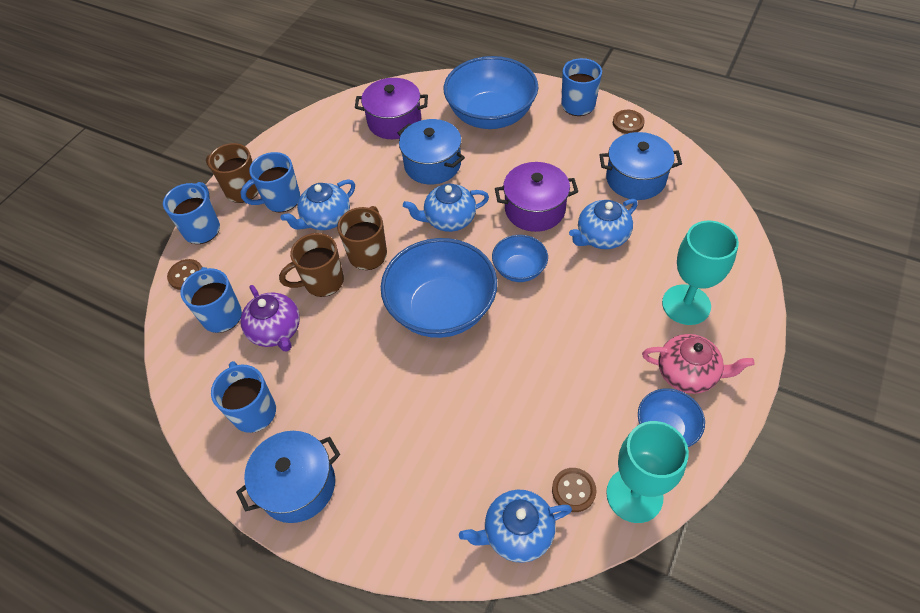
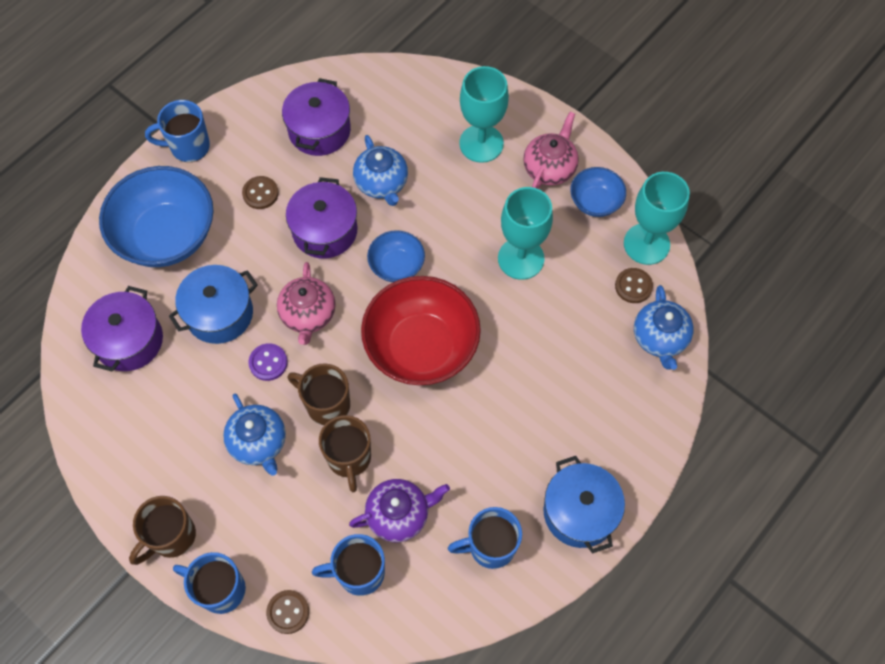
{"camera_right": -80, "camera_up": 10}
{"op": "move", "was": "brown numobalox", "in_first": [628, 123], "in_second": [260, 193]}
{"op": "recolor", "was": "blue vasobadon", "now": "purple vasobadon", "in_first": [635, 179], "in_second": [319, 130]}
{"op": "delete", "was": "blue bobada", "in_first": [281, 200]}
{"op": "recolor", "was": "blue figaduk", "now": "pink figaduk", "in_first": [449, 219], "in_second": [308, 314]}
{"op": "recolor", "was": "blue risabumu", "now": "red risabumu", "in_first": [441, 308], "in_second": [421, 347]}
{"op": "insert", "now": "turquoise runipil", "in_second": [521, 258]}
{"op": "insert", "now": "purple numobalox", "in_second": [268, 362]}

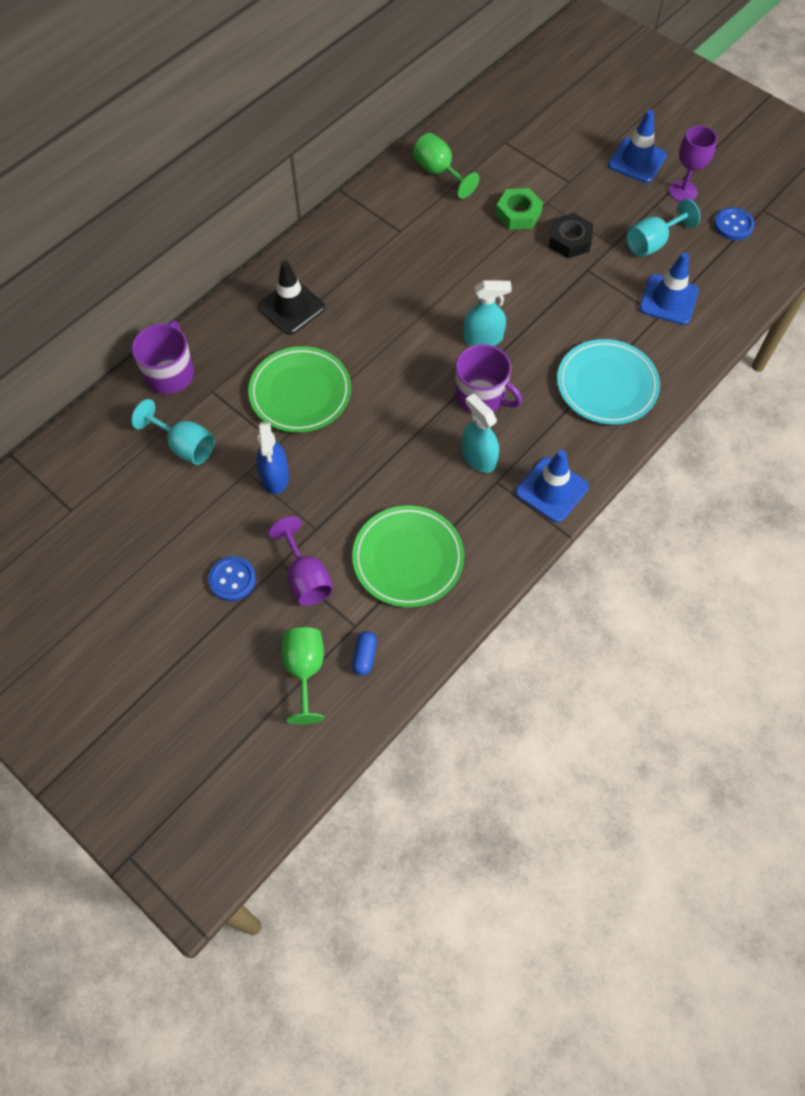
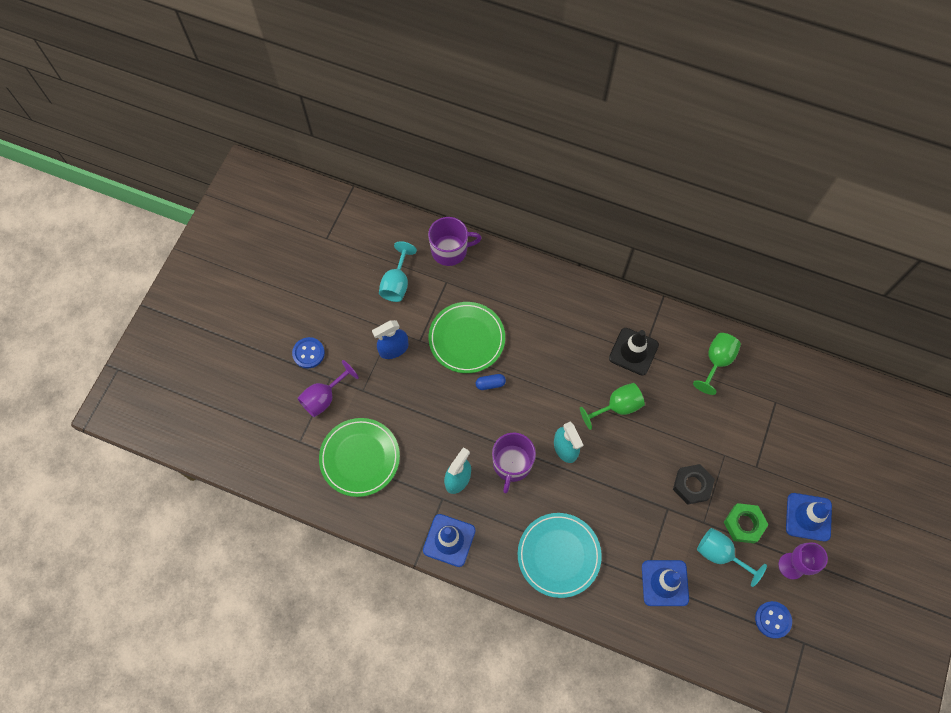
{"camera_right": 70, "camera_up": 5}
{"op": "move", "was": "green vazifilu", "in_first": [518, 214], "in_second": [744, 524]}
{"op": "move", "was": "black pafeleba", "in_first": [291, 307], "in_second": [633, 351]}
{"op": "move", "was": "green runipil", "in_first": [305, 670], "in_second": [617, 407]}
{"op": "move", "was": "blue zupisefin", "in_first": [364, 656], "in_second": [490, 384]}

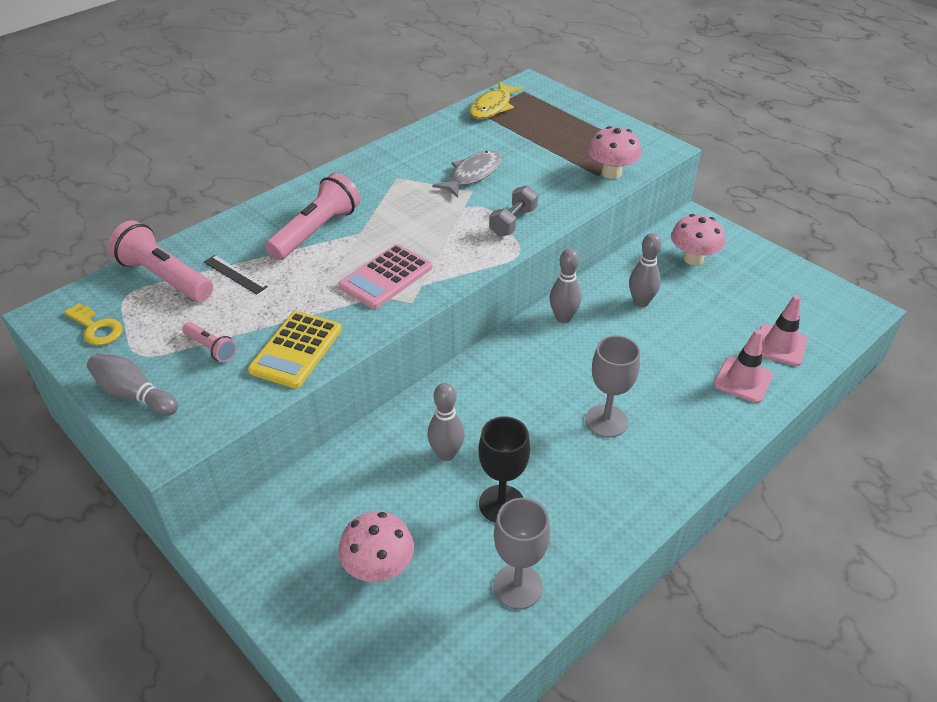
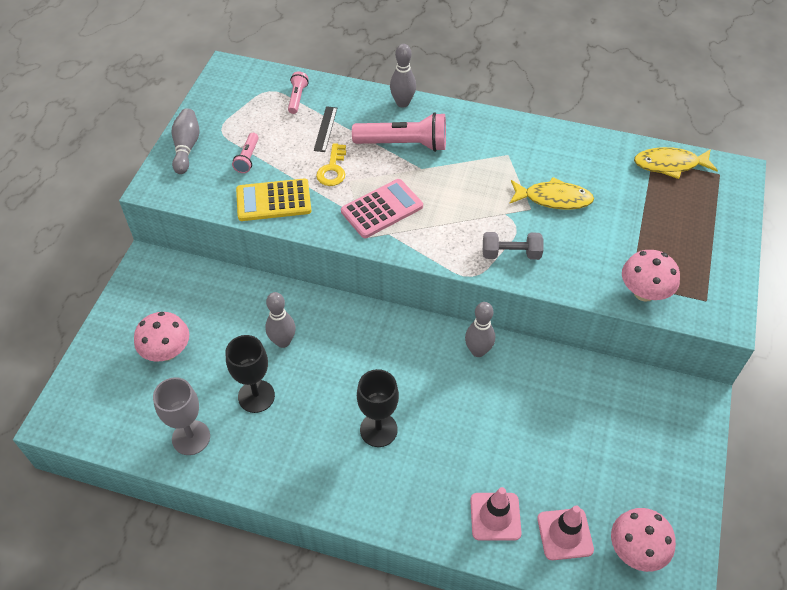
{"camera_right": 60, "camera_up": 10}
{"op": "recolor", "was": "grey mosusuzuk", "now": "yellow mosusuzuk", "in_first": [472, 175], "in_second": [553, 198]}
{"op": "move", "was": "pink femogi", "in_first": [693, 258], "in_second": [636, 550]}
{"op": "resize", "was": "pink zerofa", "in_first": [164, 278], "in_second": [297, 98], "ratio": 0.51}
{"op": "move", "was": "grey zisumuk", "in_first": [641, 302], "in_second": [402, 103]}
{"op": "rotate", "was": "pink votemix", "in_first": [386, 277], "in_second": [382, 209], "clockwise": 135}
{"op": "move", "was": "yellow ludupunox", "in_first": [96, 328], "in_second": [333, 169]}
{"op": "recolor", "was": "grey runipil", "now": "black runipil", "in_first": [606, 421], "in_second": [378, 430]}

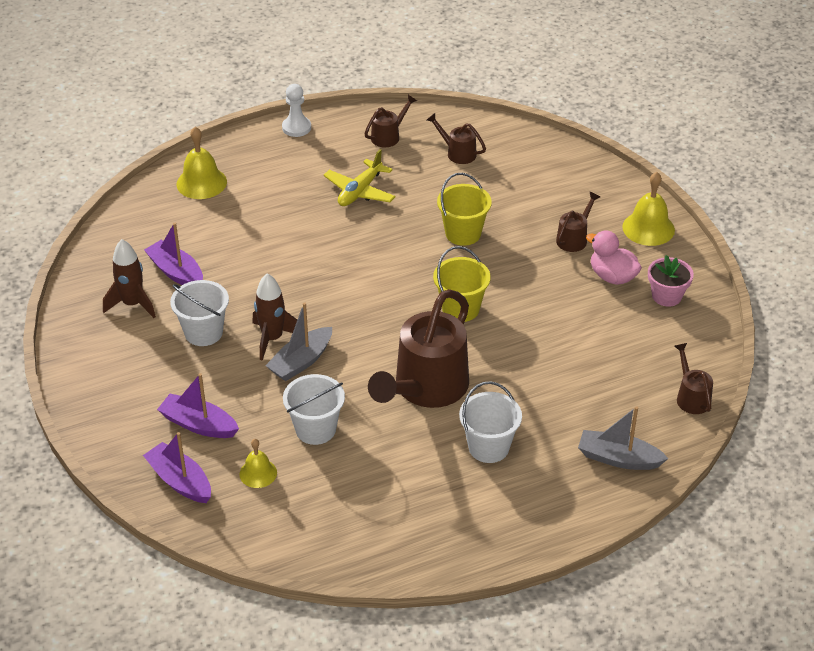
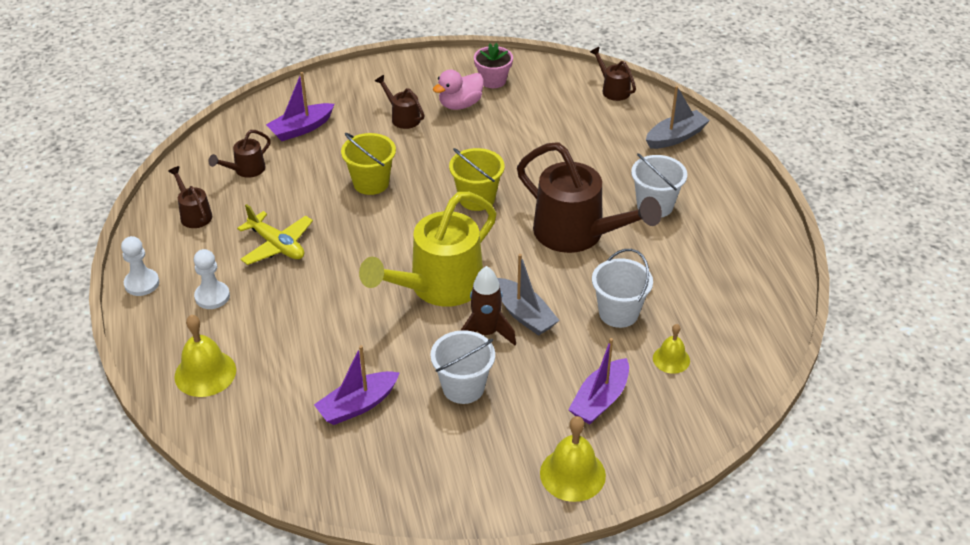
{"camera_right": -80, "camera_up": 0}
{"op": "move", "was": "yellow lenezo", "in_first": [648, 228], "in_second": [572, 474]}
{"op": "delete", "was": "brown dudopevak", "in_first": [133, 304]}
{"op": "rotate", "was": "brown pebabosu", "in_first": [691, 397], "in_second": [613, 89], "clockwise": 60}
{"op": "rotate", "was": "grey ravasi", "in_first": [619, 458], "in_second": [675, 137], "clockwise": -150}
{"op": "move", "was": "purple ravasi", "in_first": [180, 481], "in_second": [301, 128]}
{"op": "insert", "now": "yellow pebabosu", "in_second": [438, 287]}
{"op": "insert", "now": "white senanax", "in_second": [212, 296]}

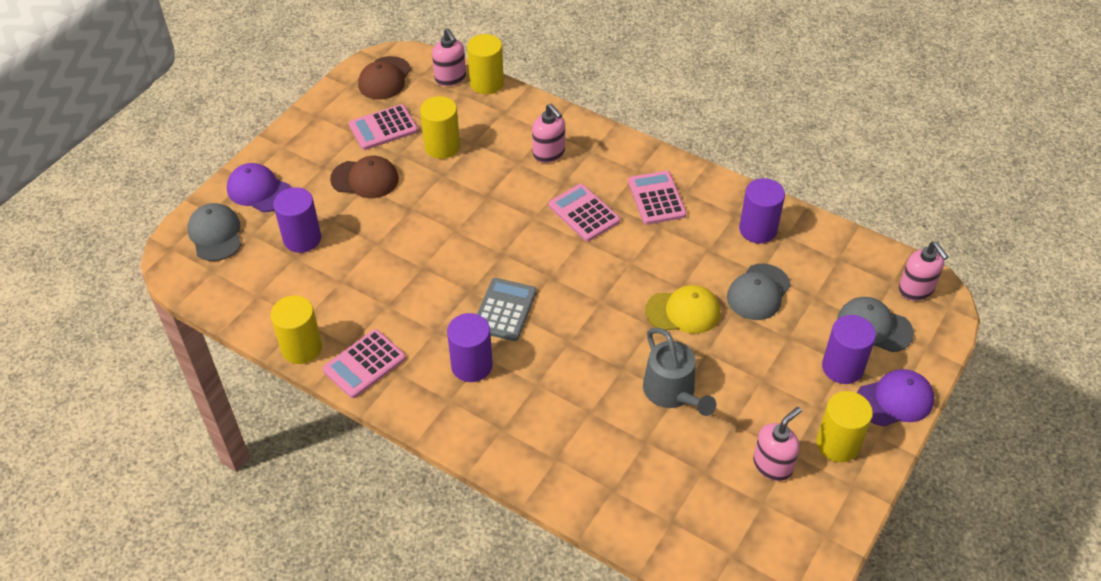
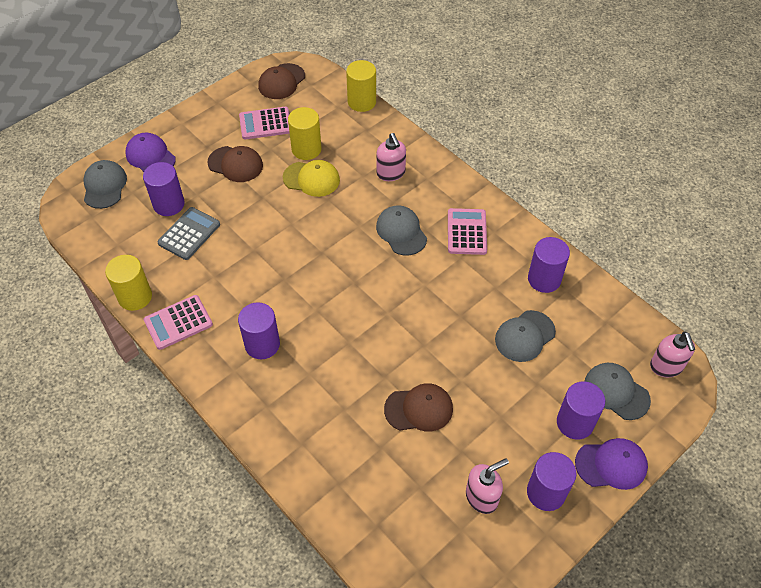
{"camera_right": 15, "camera_up": 5}
{"op": "delete", "was": "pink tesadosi", "in_first": [450, 78]}
{"op": "replace", "was": "pink votemix", "now": "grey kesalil", "in_first": [584, 213], "in_second": [401, 232]}
{"op": "move", "was": "grey votemix", "in_first": [505, 310], "in_second": [189, 234]}
{"op": "move", "was": "yellow kesalil", "in_first": [683, 312], "in_second": [311, 179]}
{"op": "replace", "was": "grey pebabosu", "now": "brown kesalil", "in_first": [672, 392], "in_second": [419, 409]}
{"op": "recolor", "was": "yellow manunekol", "now": "purple manunekol", "in_first": [838, 444], "in_second": [546, 492]}

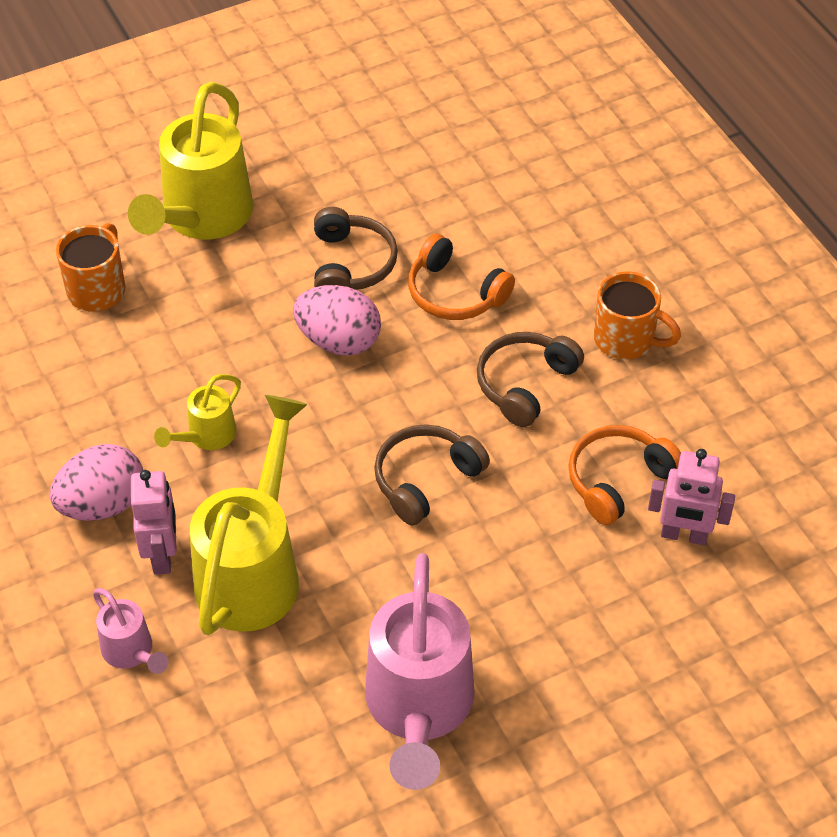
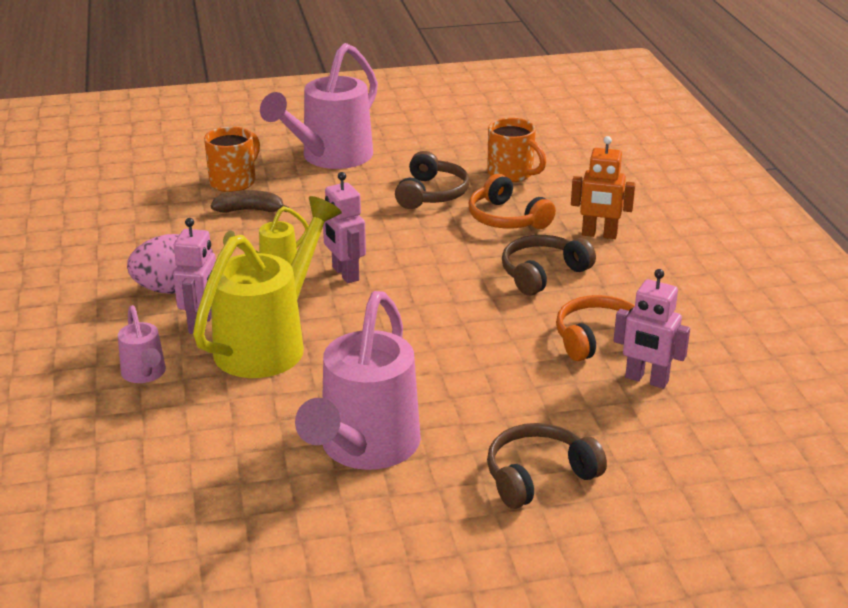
{"camera_right": 15, "camera_up": -20}
{"op": "recolor", "was": "yellow pebabosu", "now": "pink pebabosu", "in_first": [202, 218], "in_second": [330, 158]}
{"op": "move", "was": "orange bobada", "in_first": [626, 339], "in_second": [511, 174]}
{"op": "delete", "was": "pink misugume", "in_first": [339, 341]}
{"op": "move", "was": "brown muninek", "in_first": [426, 480], "in_second": [539, 476]}
{"op": "insert", "now": "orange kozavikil", "in_second": [599, 235]}
{"op": "insert", "now": "pink kozavikil", "in_second": [345, 274]}
{"op": "insert", "now": "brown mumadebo", "in_second": [250, 210]}

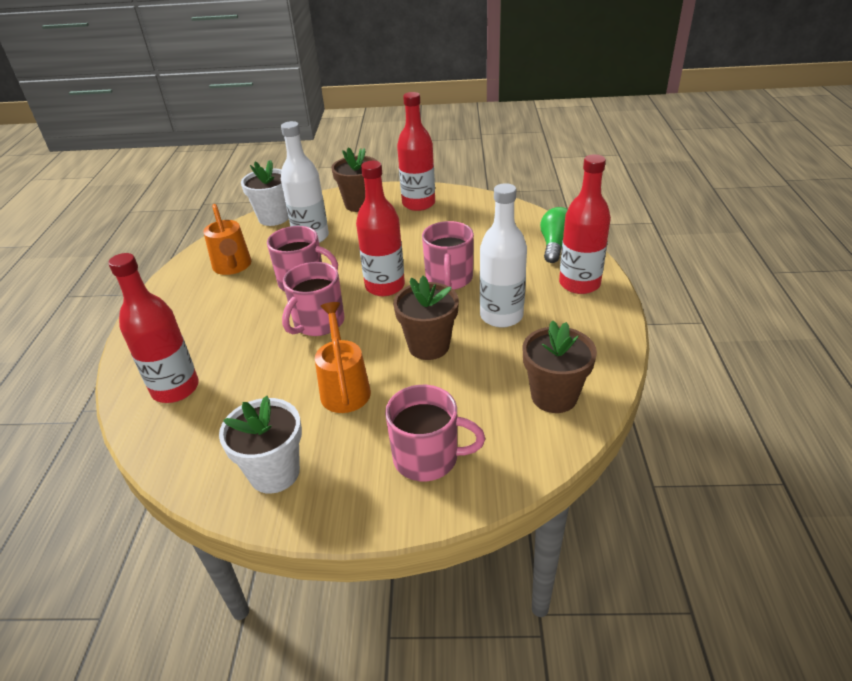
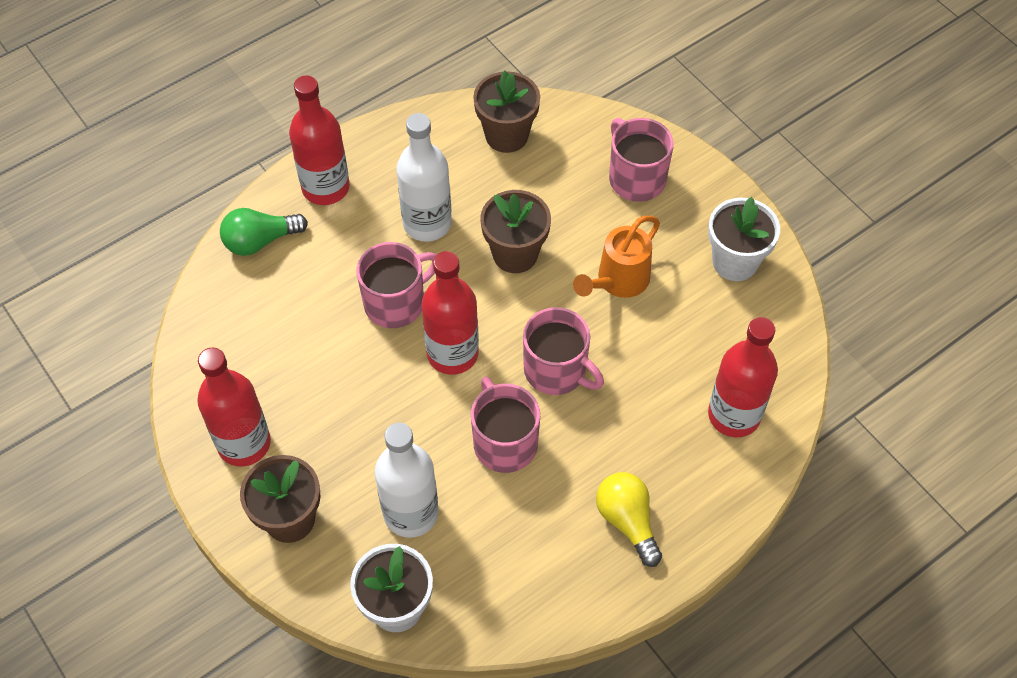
{"camera_right": -130, "camera_up": 20}
{"op": "delete", "was": "orange pebabosu", "in_first": [233, 267]}
{"op": "rotate", "was": "pink bobada", "in_first": [318, 323], "in_second": [556, 370], "clockwise": 45}
{"op": "insert", "now": "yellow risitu", "in_second": [627, 521]}

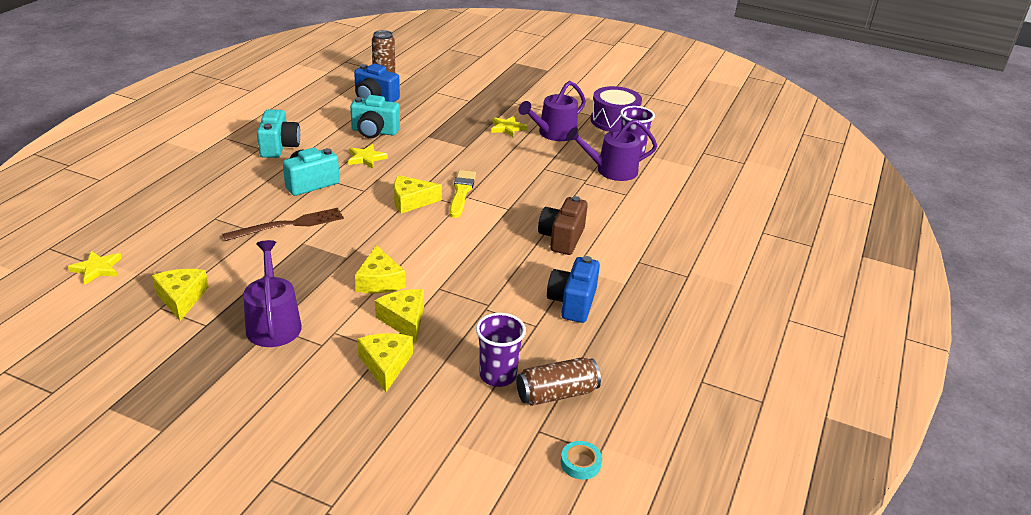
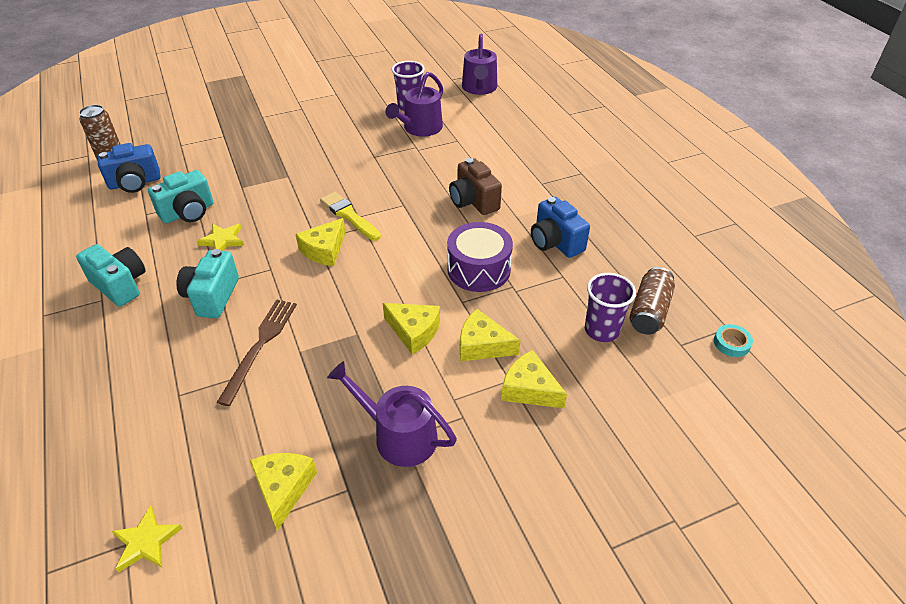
{"camera_right": -45, "camera_up": 10}
{"op": "move", "was": "purple pebabosu", "in_first": [553, 133], "in_second": [479, 88]}
{"op": "move", "was": "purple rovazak", "in_first": [614, 121], "in_second": [479, 269]}
{"op": "delete", "was": "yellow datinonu", "in_first": [507, 128]}
{"op": "rotate", "was": "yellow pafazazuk", "in_first": [181, 298], "in_second": [283, 488], "clockwise": 60}

